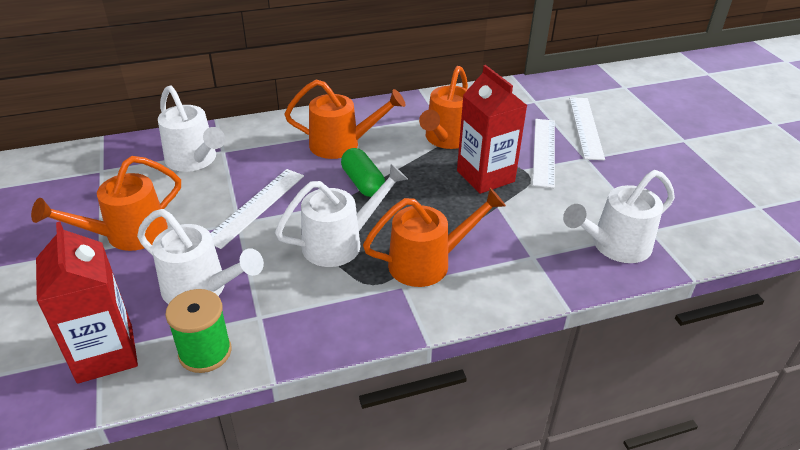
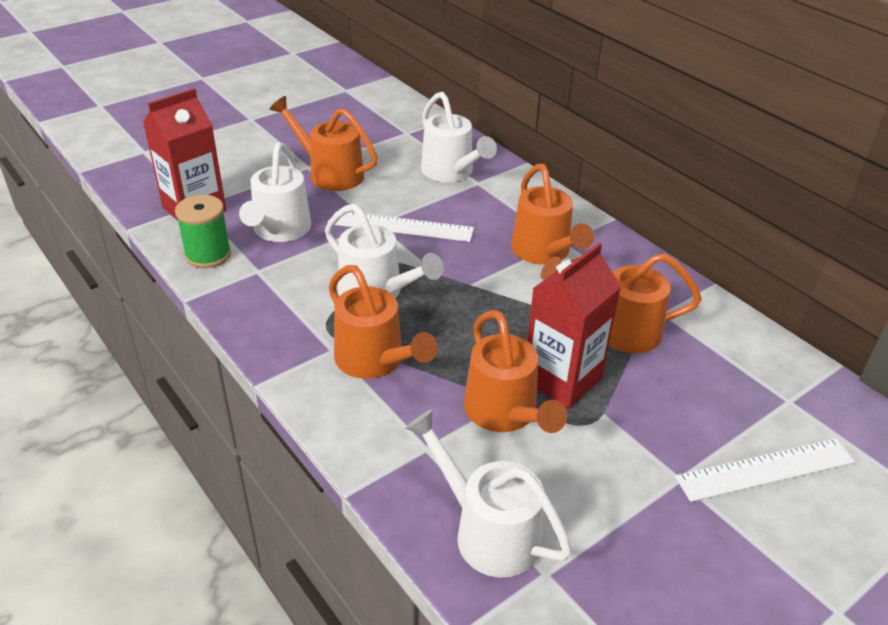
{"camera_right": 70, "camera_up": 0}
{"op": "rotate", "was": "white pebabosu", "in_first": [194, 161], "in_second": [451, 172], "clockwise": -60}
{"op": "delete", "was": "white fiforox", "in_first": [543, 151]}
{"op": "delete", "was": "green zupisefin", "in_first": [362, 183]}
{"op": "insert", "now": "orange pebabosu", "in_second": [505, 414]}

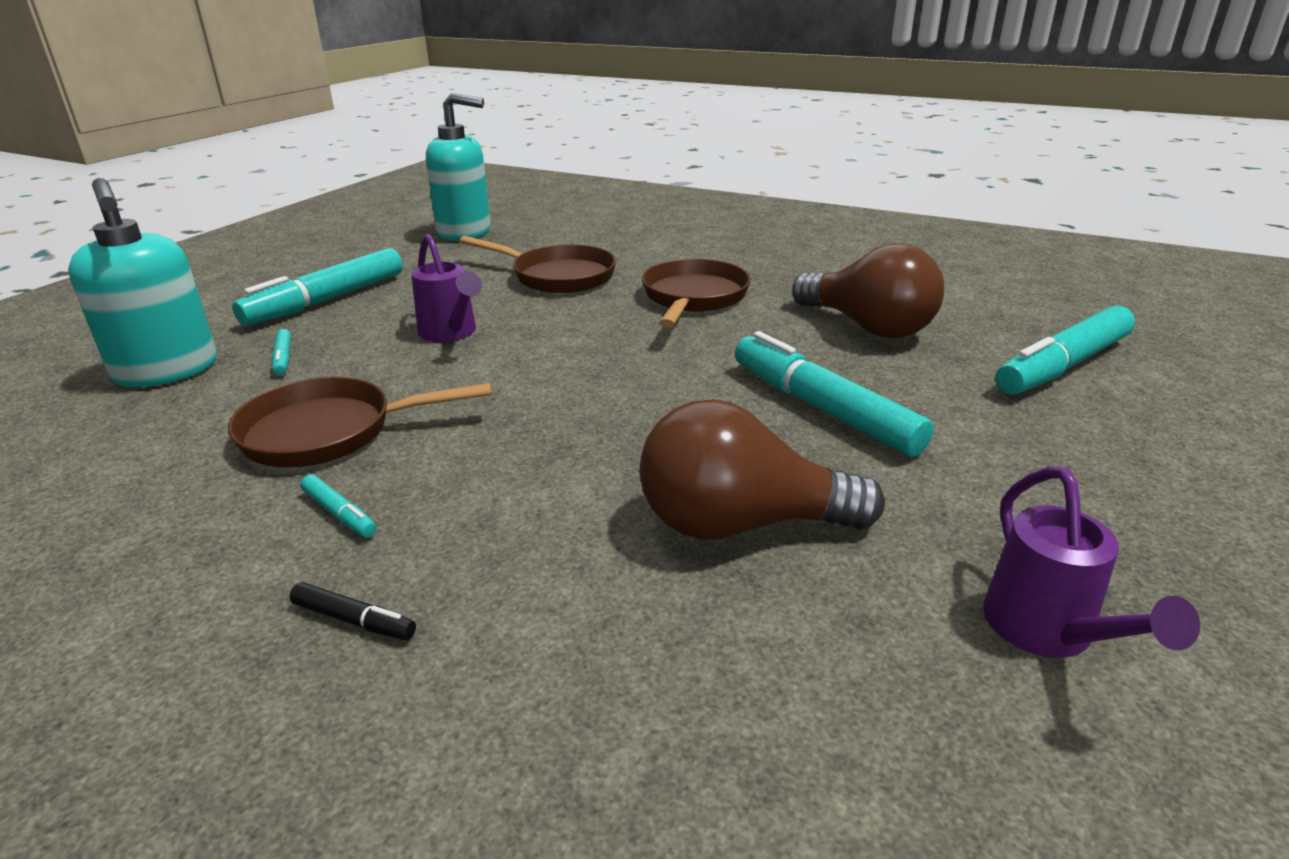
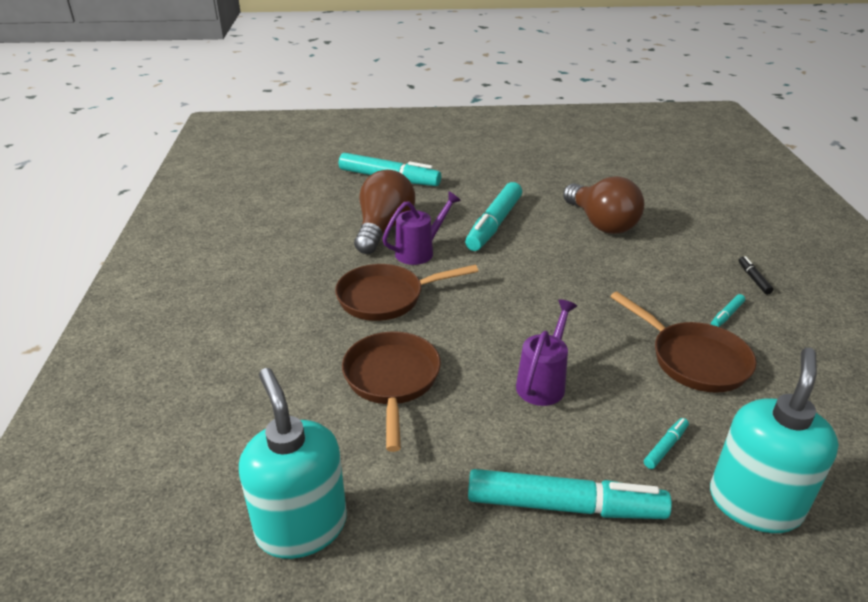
{"camera_right": -120, "camera_up": 5}
{"op": "move", "was": "purple pebabosu", "in_first": [1046, 632], "in_second": [419, 252]}
{"op": "rotate", "was": "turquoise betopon", "in_first": [339, 514], "in_second": [726, 315], "clockwise": -150}

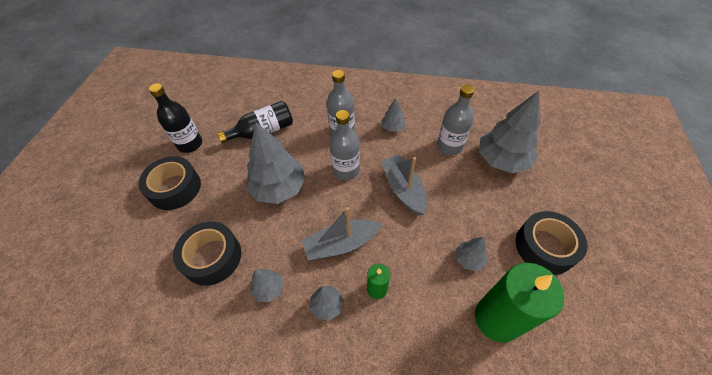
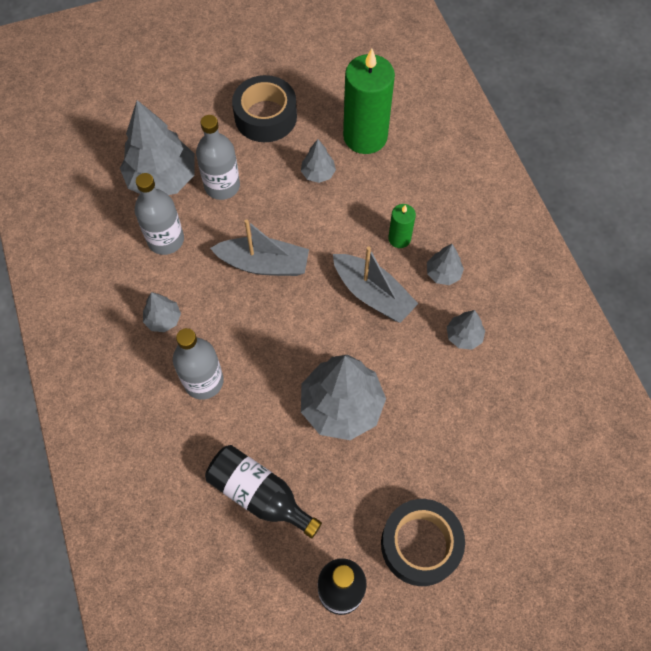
{"camera_right": -120, "camera_up": 10}
{"op": "move", "was": "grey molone", "in_first": [346, 170], "in_second": [222, 186]}
{"op": "rotate", "was": "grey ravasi", "in_first": [403, 189], "in_second": [263, 264], "clockwise": -120}
{"op": "delete", "was": "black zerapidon", "in_first": [212, 257]}

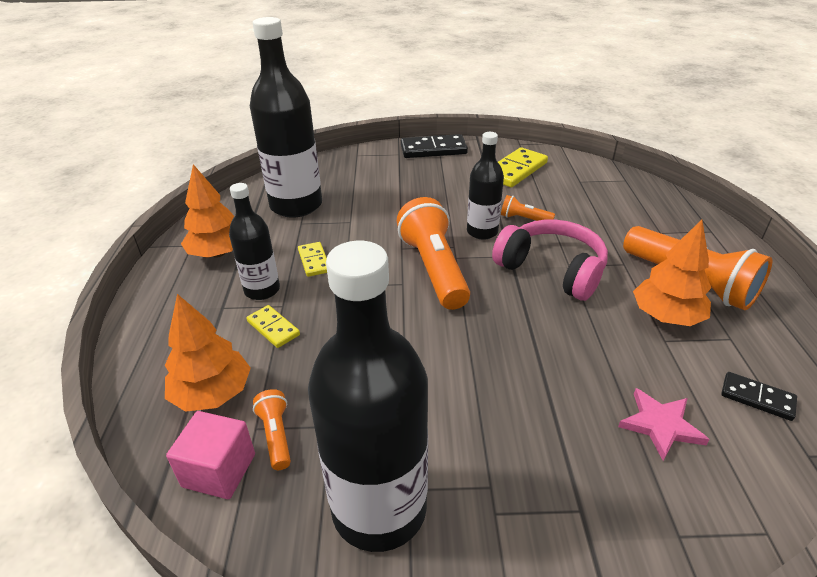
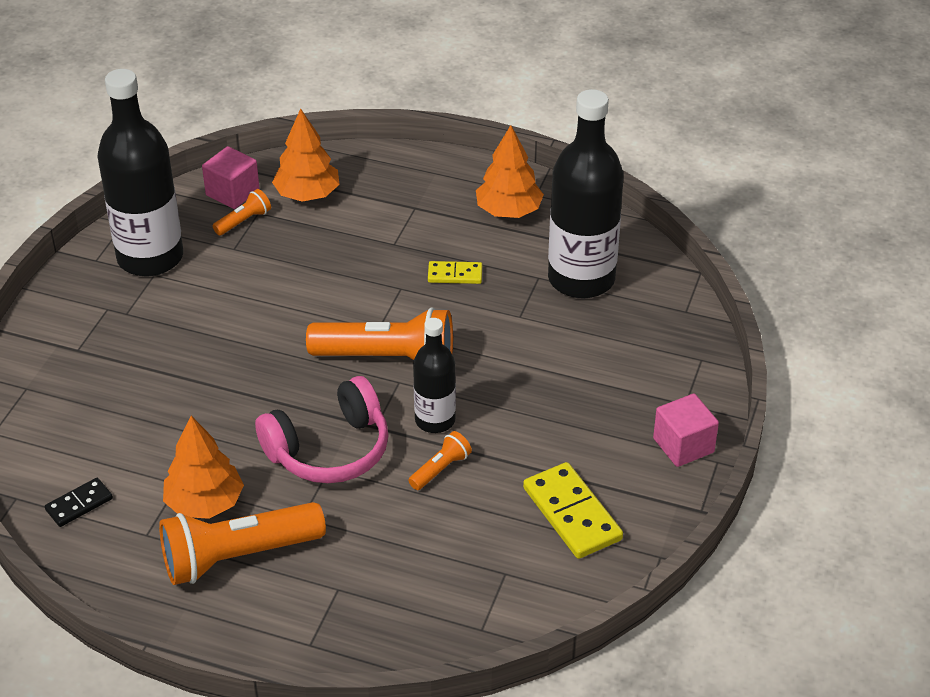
{"camera_right": 110, "camera_up": 5}
{"op": "replace", "was": "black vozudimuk", "now": "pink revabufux", "in_first": [433, 149], "in_second": [683, 445]}
{"op": "delete", "was": "black molone", "in_first": [262, 290]}
{"op": "delete", "was": "yellow vozudimuk", "in_first": [273, 328]}
{"op": "delete", "was": "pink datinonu", "in_first": [660, 425]}
{"op": "rotate", "was": "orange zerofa", "in_first": [276, 435], "in_second": [244, 221], "clockwise": -45}

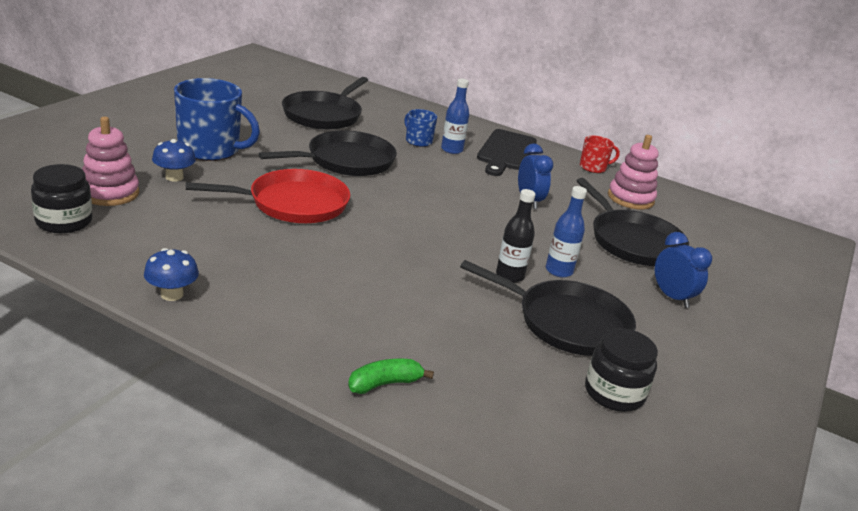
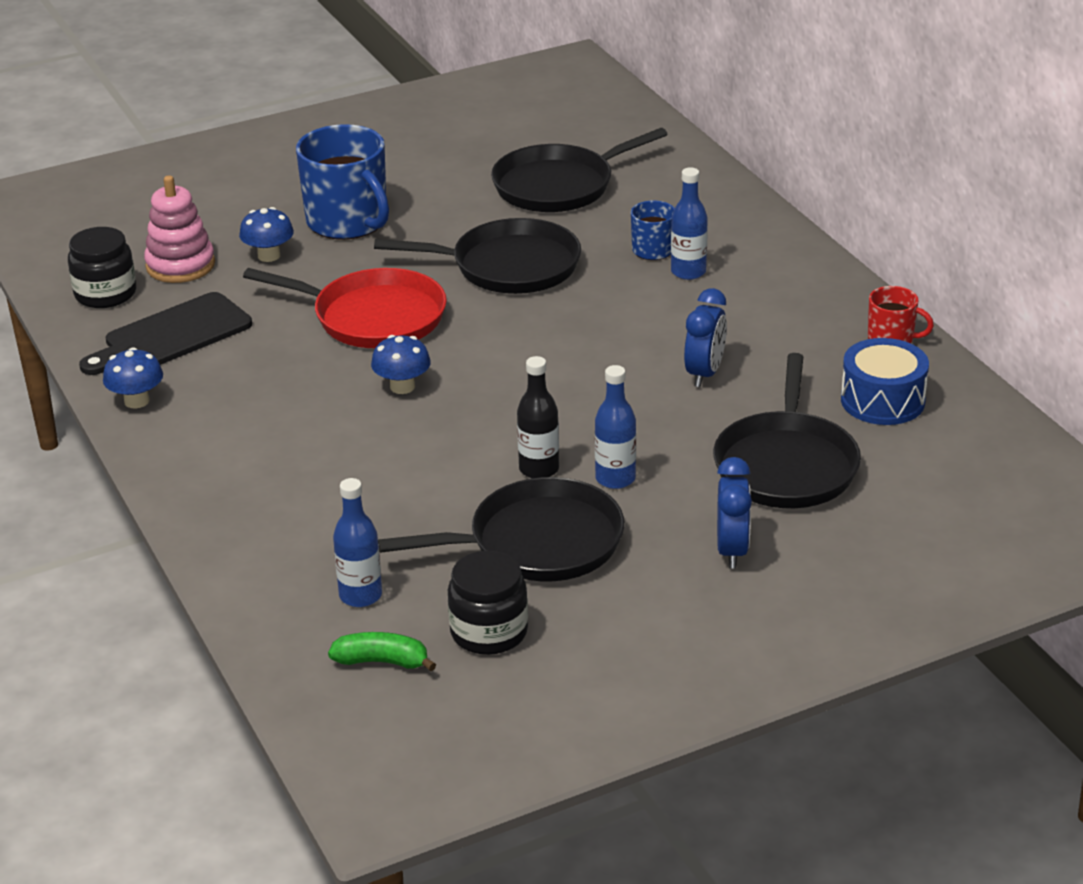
{"camera_right": 40, "camera_up": 5}
{"op": "move", "was": "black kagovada", "in_first": [506, 152], "in_second": [171, 336]}
{"op": "replace", "was": "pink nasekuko", "now": "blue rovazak", "in_first": [630, 198], "in_second": [882, 400]}
{"op": "rotate", "was": "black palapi", "in_first": [566, 323], "in_second": [537, 543], "clockwise": -75}
{"op": "move", "was": "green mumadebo", "in_first": [384, 384], "in_second": [382, 661]}
{"op": "insert", "now": "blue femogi", "in_second": [402, 387]}
{"op": "insert", "now": "blue molone", "in_second": [360, 595]}

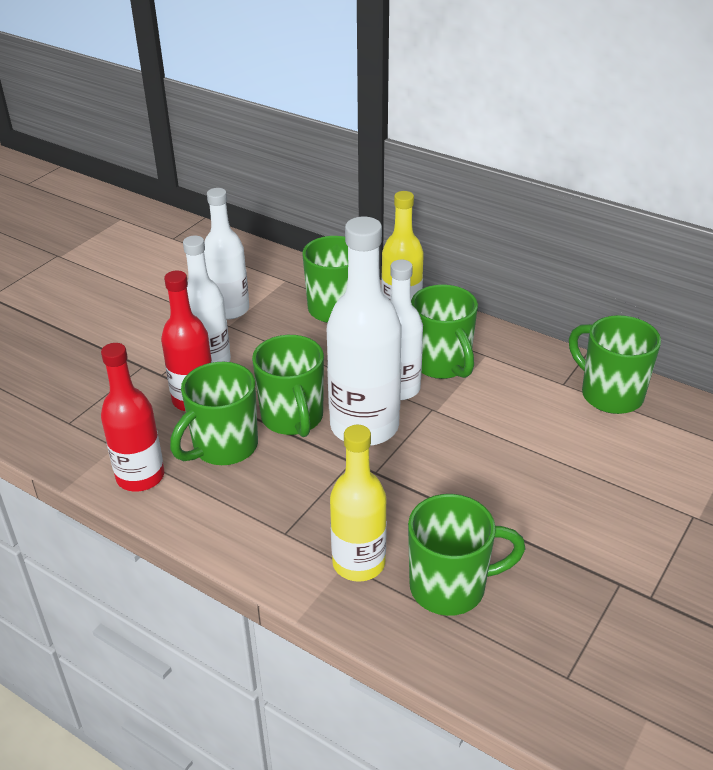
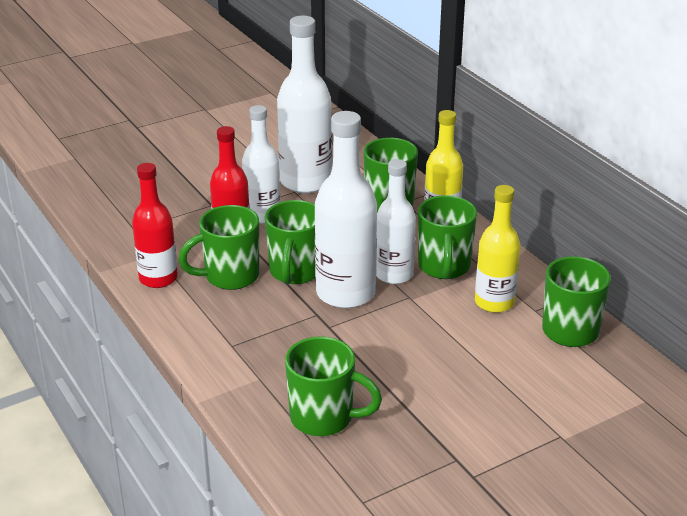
{"camera_right": 25, "camera_up": -5}
{"op": "resize", "was": "white molone", "in_first": [229, 309], "in_second": [305, 182], "ratio": 1.51}
{"op": "move", "was": "yellow molone", "in_first": [358, 563], "in_second": [494, 302]}

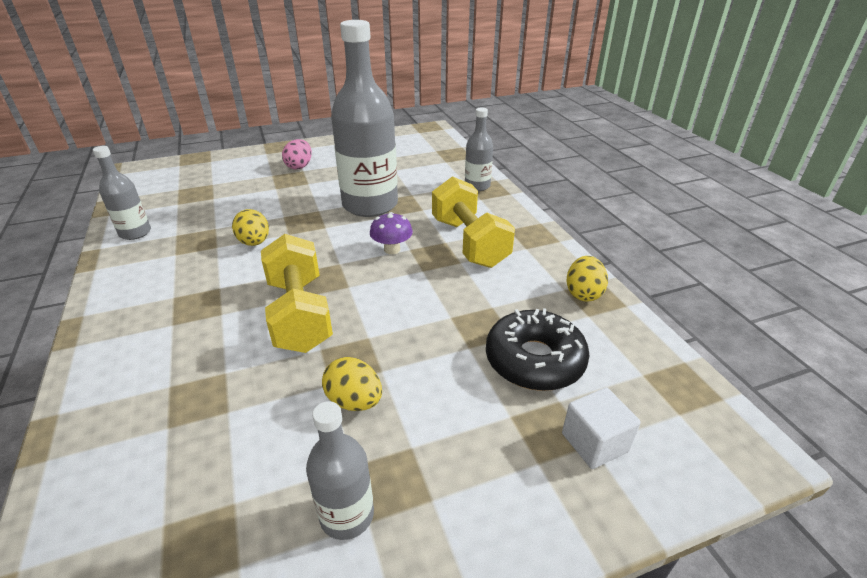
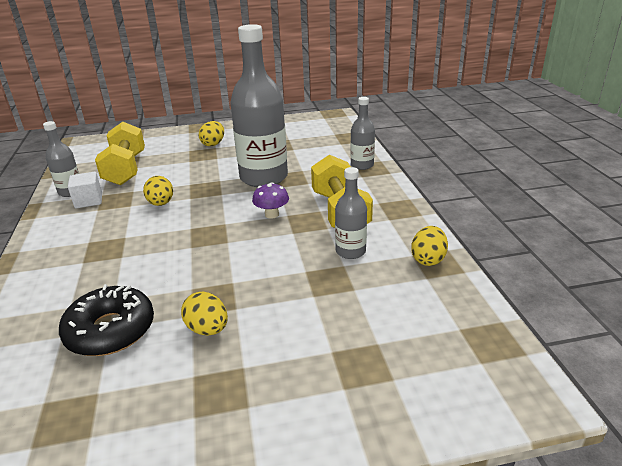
{"camera_right": 10, "camera_up": -5}
{"op": "recolor", "was": "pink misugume", "now": "yellow misugume", "in_first": [299, 166], "in_second": [213, 144]}
{"op": "move", "was": "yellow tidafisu", "in_first": [299, 314], "in_second": [125, 169]}
{"op": "move", "was": "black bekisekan", "in_first": [534, 360], "in_second": [110, 330]}
{"op": "move", "was": "white revabufux", "in_first": [594, 442], "in_second": [88, 201]}
{"op": "move", "was": "grey molone", "in_first": [347, 515], "in_second": [350, 251]}

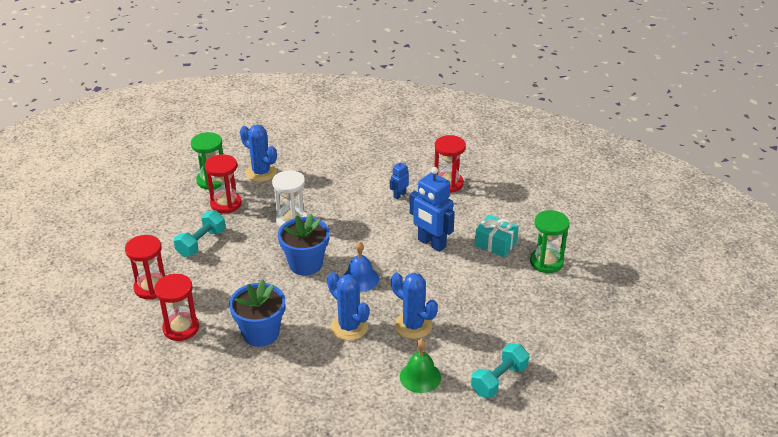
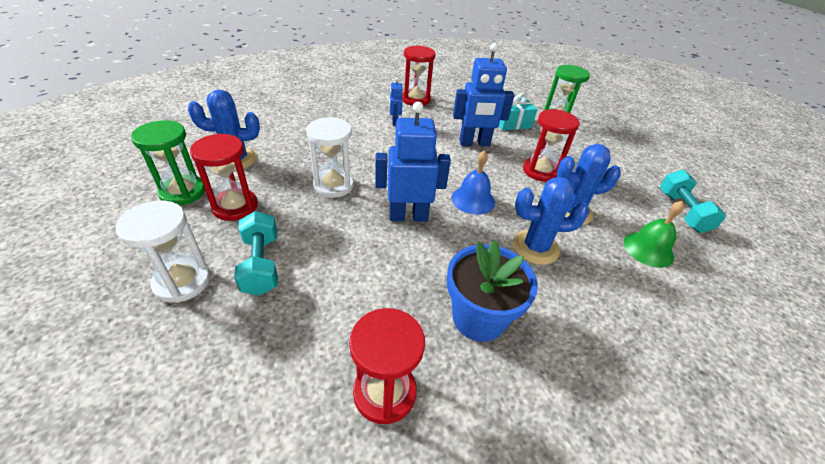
{"camera_right": -50, "camera_up": 5}
{"op": "replace", "was": "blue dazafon", "now": "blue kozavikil", "in_first": [305, 264], "in_second": [408, 216]}
{"op": "move", "was": "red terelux", "in_first": [151, 287], "in_second": [540, 171]}
{"op": "insert", "now": "white terelux", "in_second": [182, 281]}

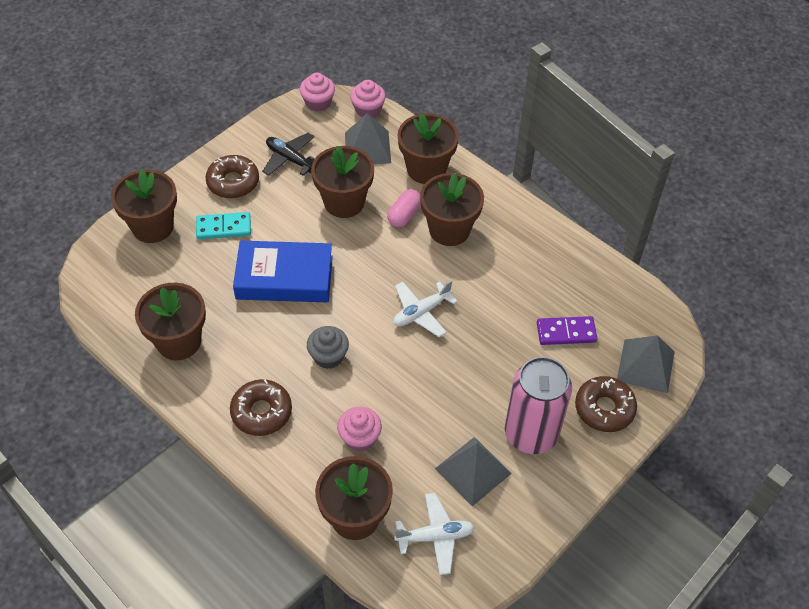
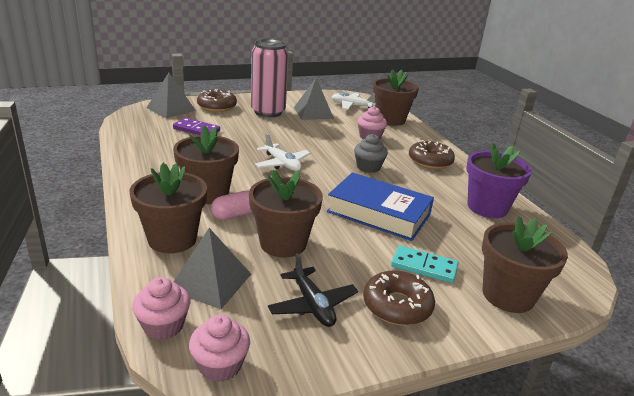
{"camera_right": -155, "camera_up": -25}
{"op": "rotate", "was": "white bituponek", "in_first": [421, 312], "in_second": [282, 164], "clockwise": 60}
{"op": "recolor", "was": "brown dazafon", "now": "purple dazafon", "in_first": [179, 341], "in_second": [487, 207]}

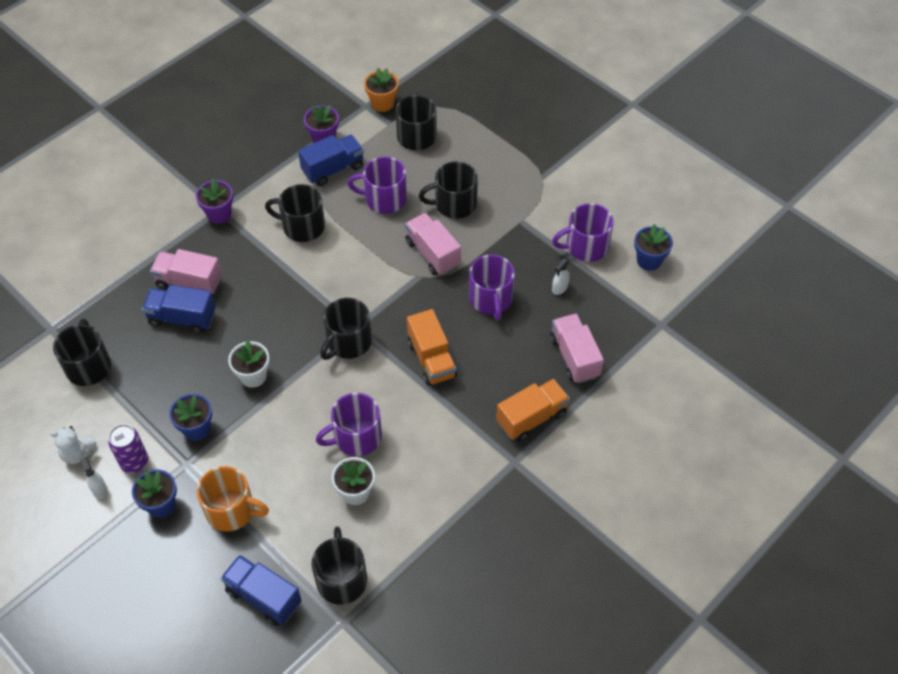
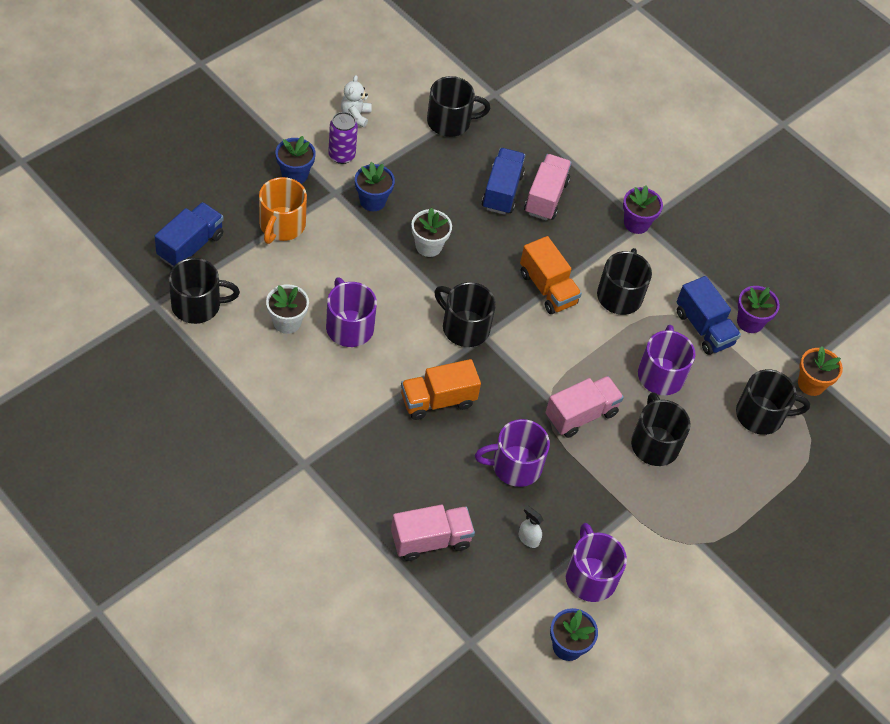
{"camera_right": 85, "camera_up": 0}
{"op": "move", "was": "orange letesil", "in_first": [531, 418], "in_second": [547, 288]}
{"op": "delete", "was": "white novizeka", "in_first": [99, 490]}

